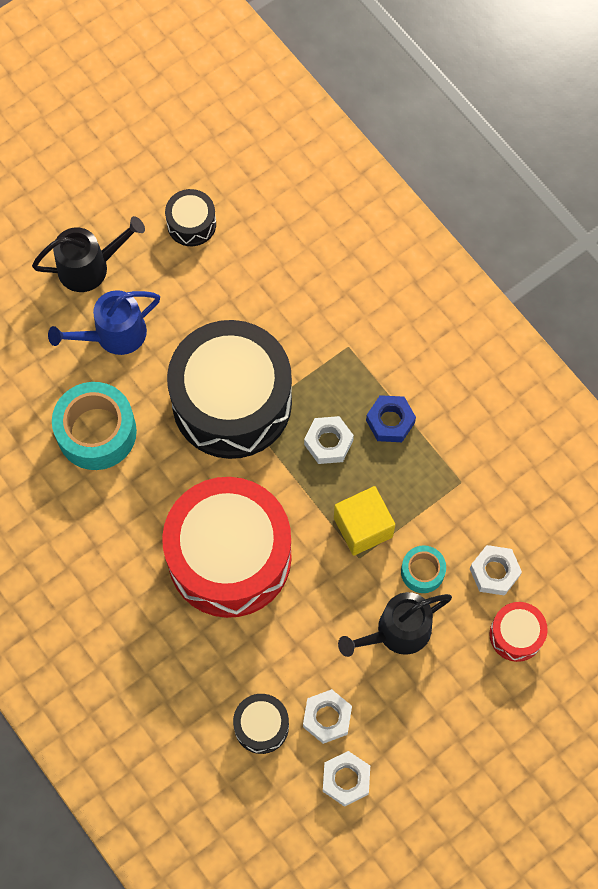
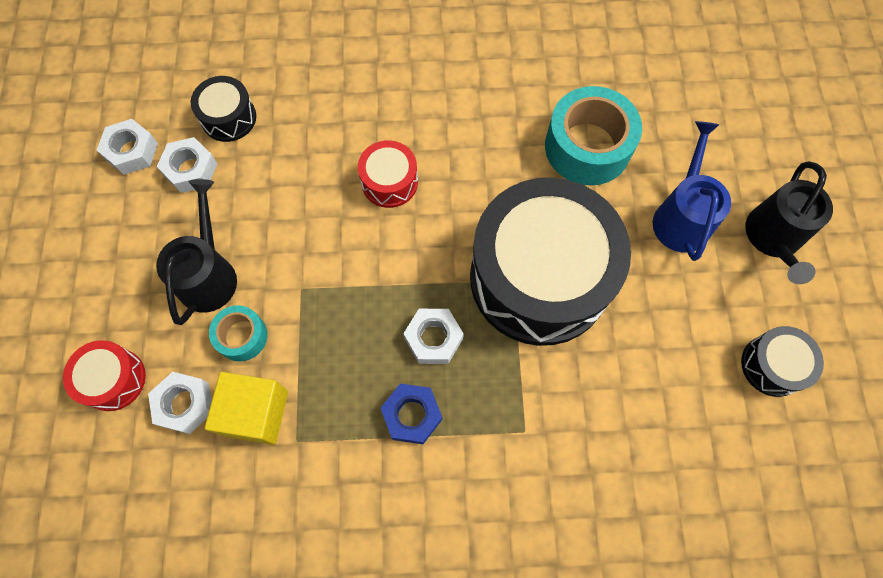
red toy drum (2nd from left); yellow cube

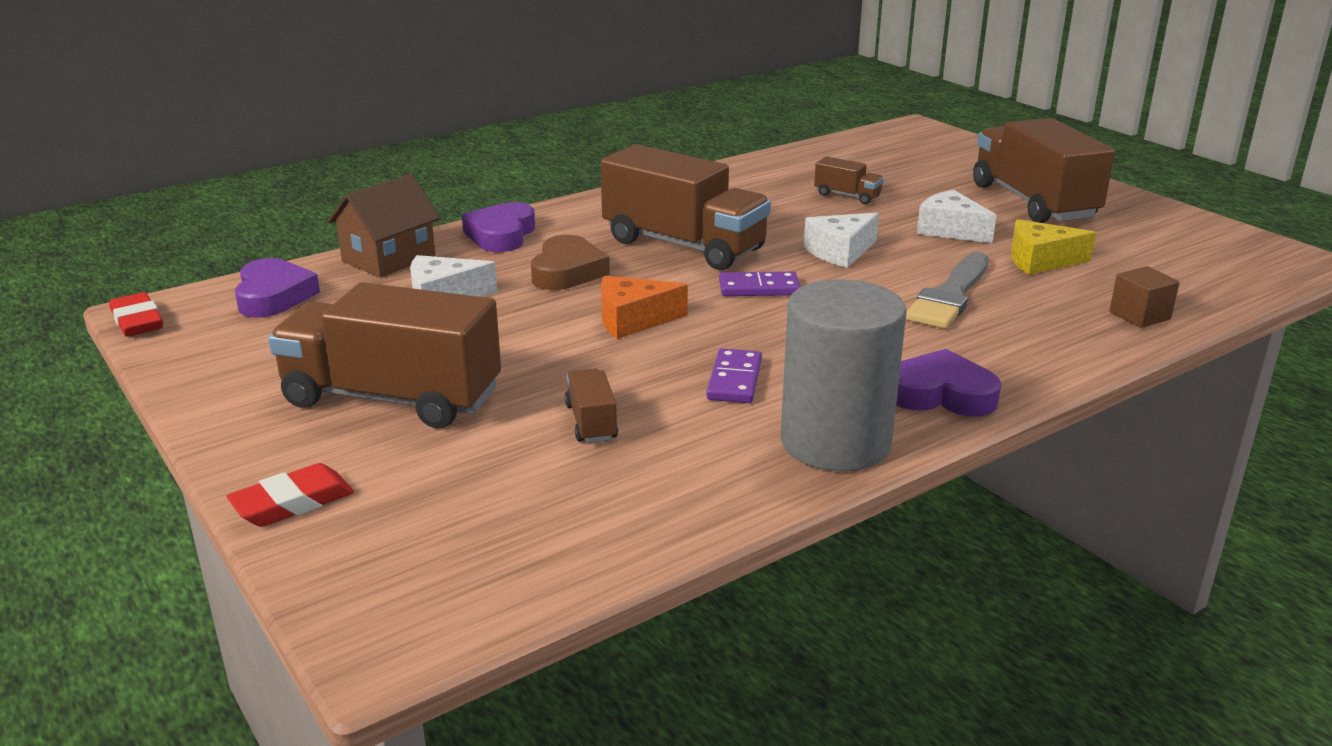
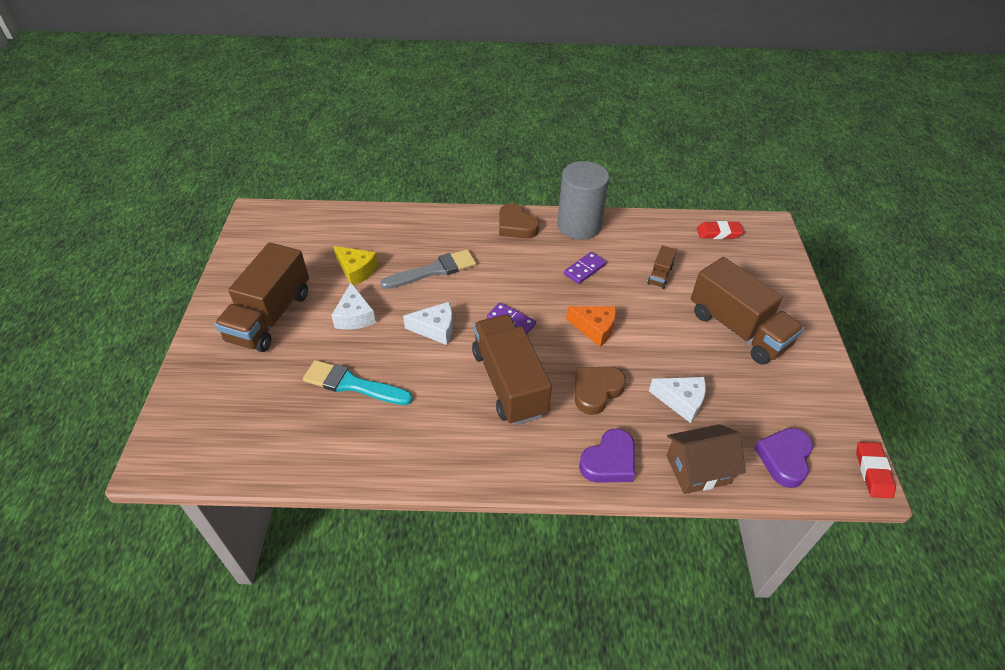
red eraser (1st from left); teal paintbrush; dark brown heart shape (1st from left); dark brown cube

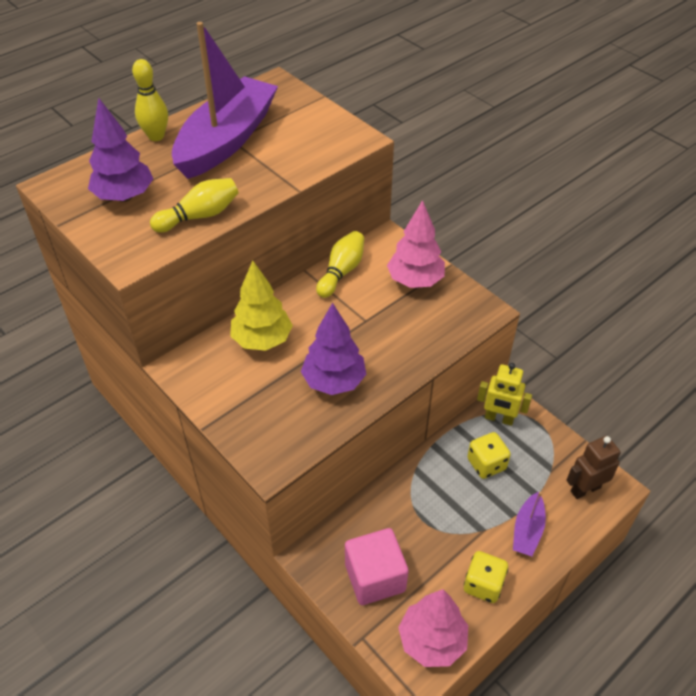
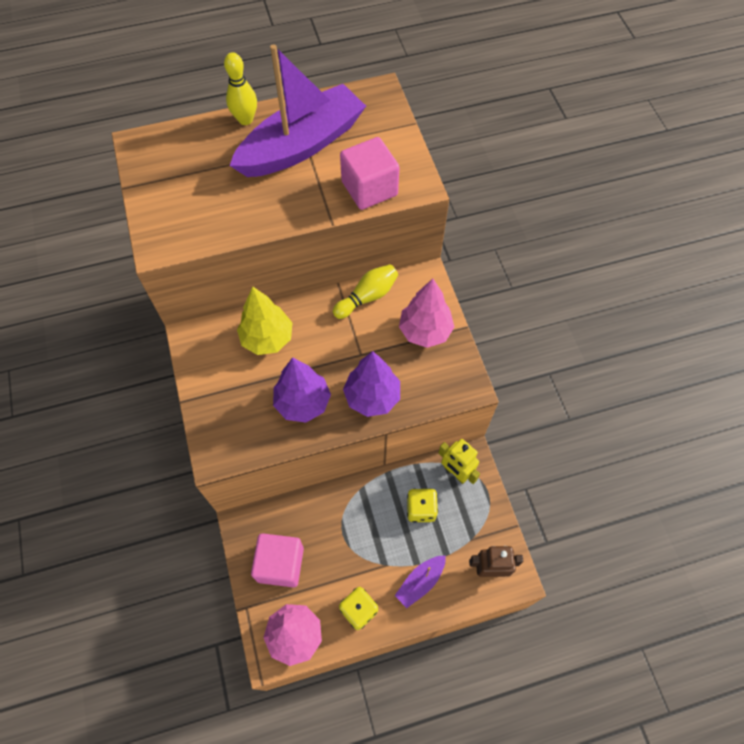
violet fir tree (2nd from left); yellow tenpin (2nd from left in the first image); rose-pink cube (2nd from left)

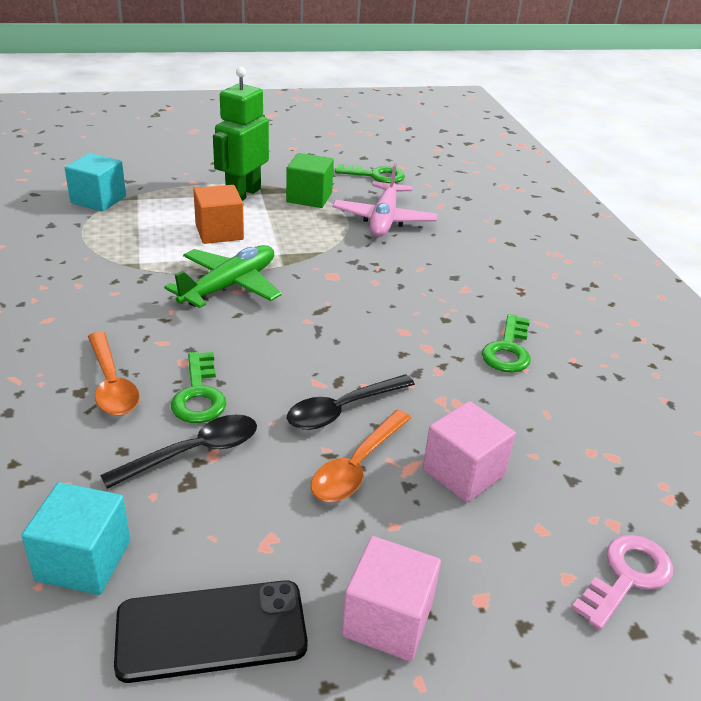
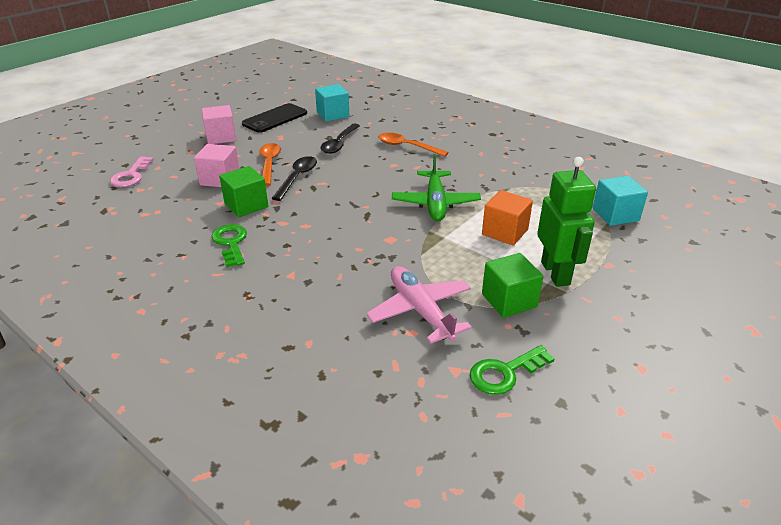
green door key (1st from left in the first image); green cube (1st from left)

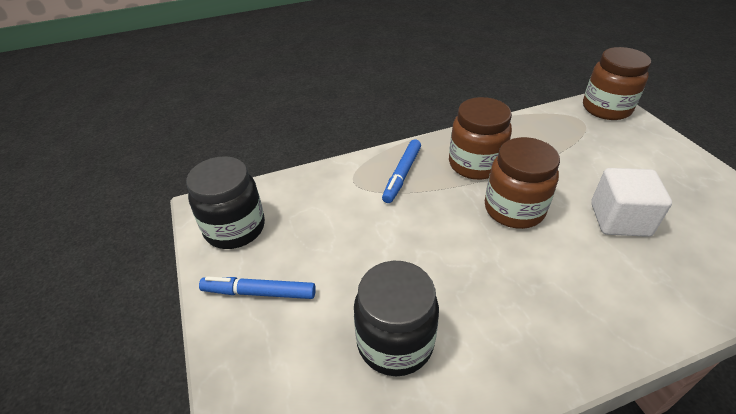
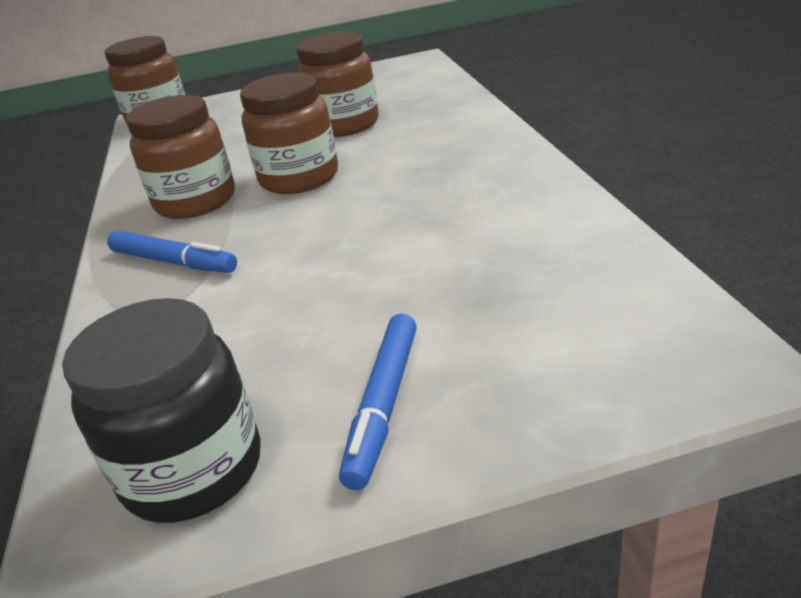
jet-black preserve jar (2nd from left in the first image); dark brown preserve jar (4th from left)

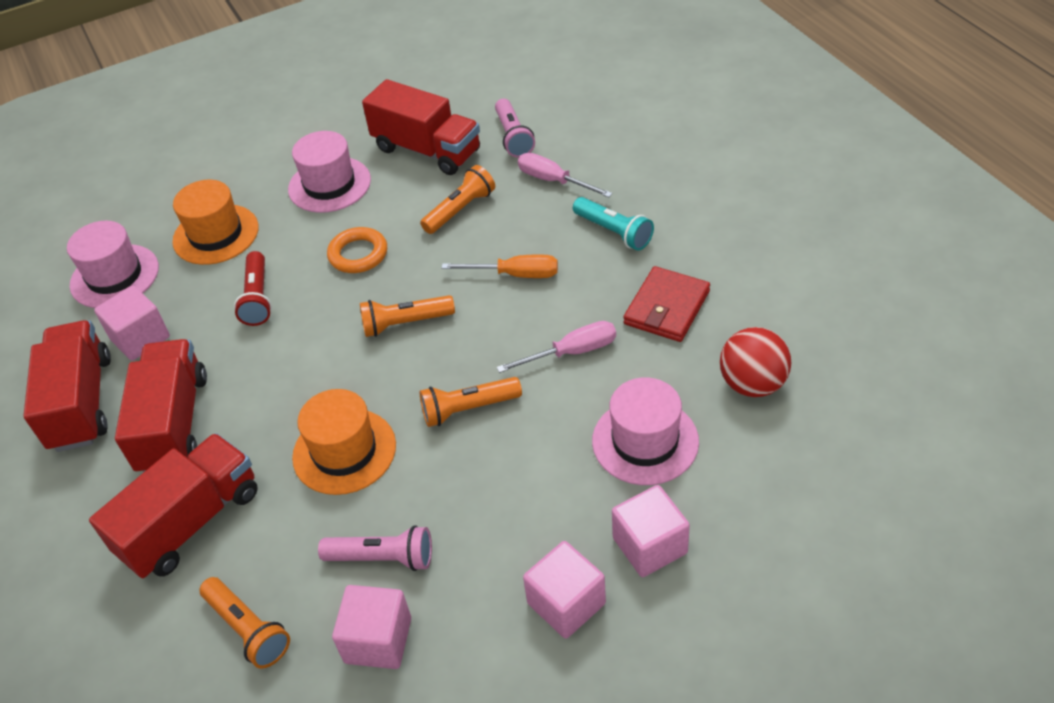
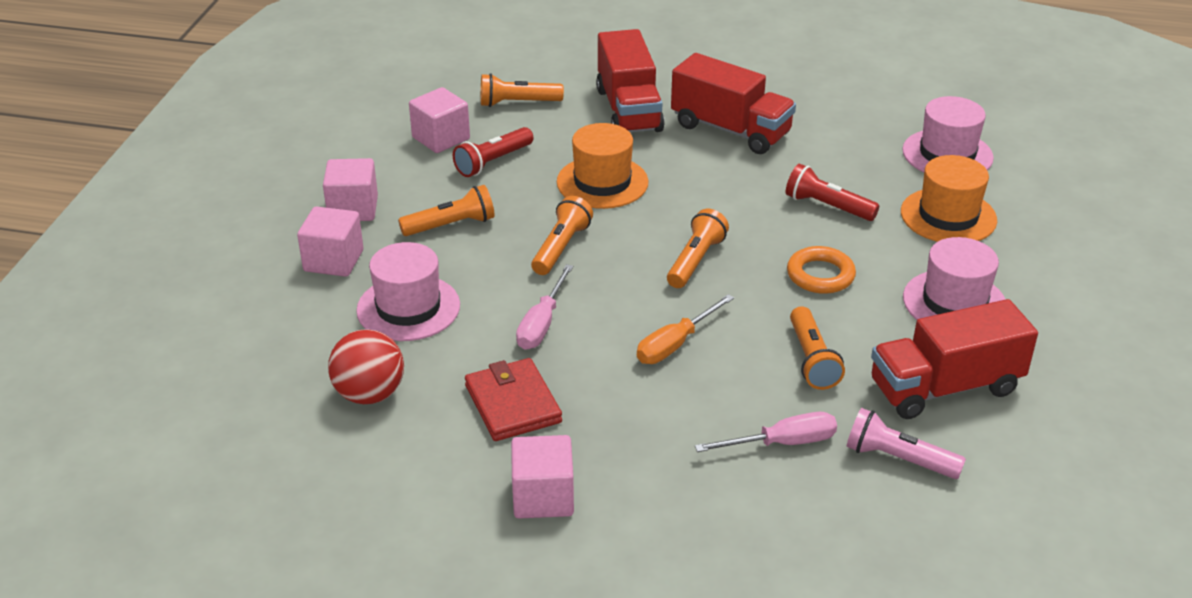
red toy truck (1st from left in the first image); rose-pink cube (4th from left); red pocket torch (1st from left); teal pocket torch; bright orange pocket torch (1st from left)

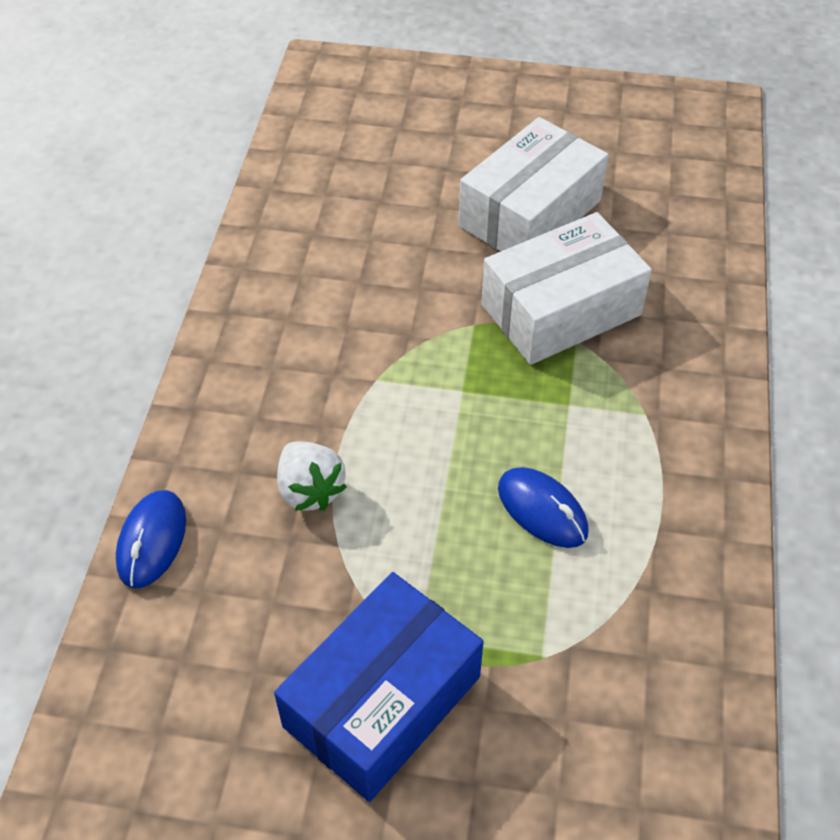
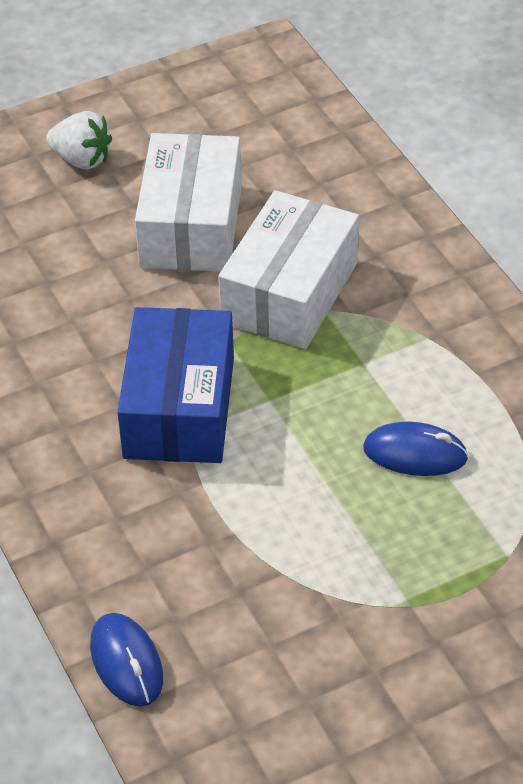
cobalt parcel; white strawberry

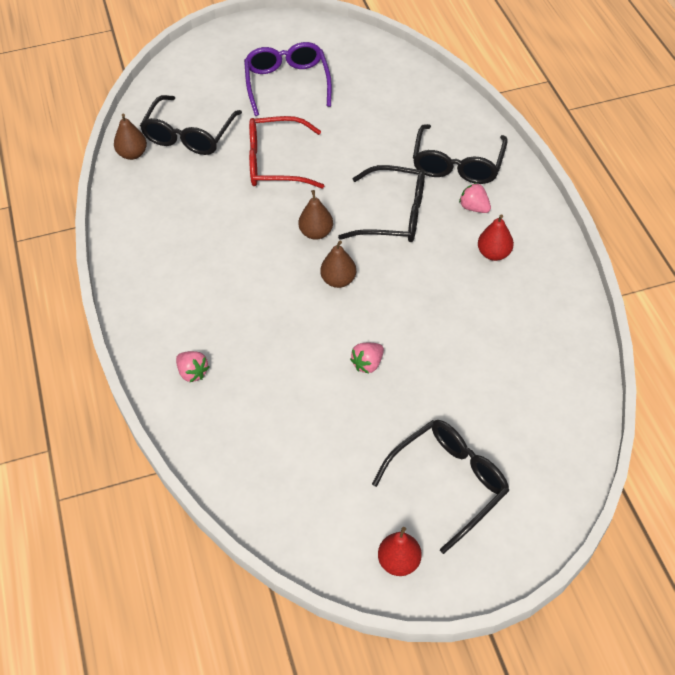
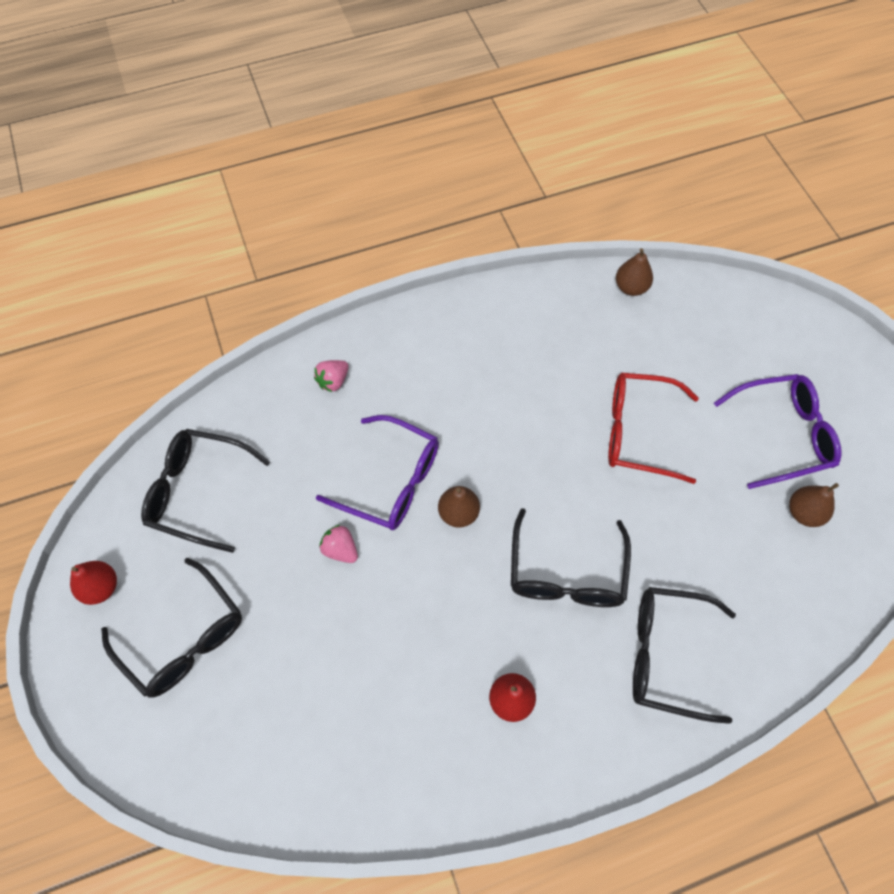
jet-black spectacles (2nd from left); red spectacles; dark brown pear (3rd from left); rose-pink strawberry (3rd from left in the first image); violet spectacles (1st from left)

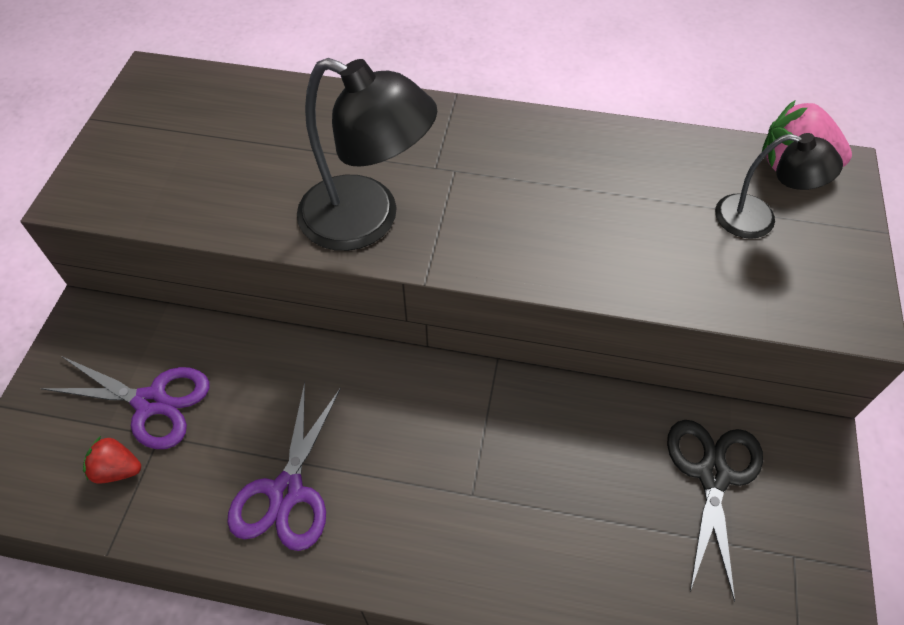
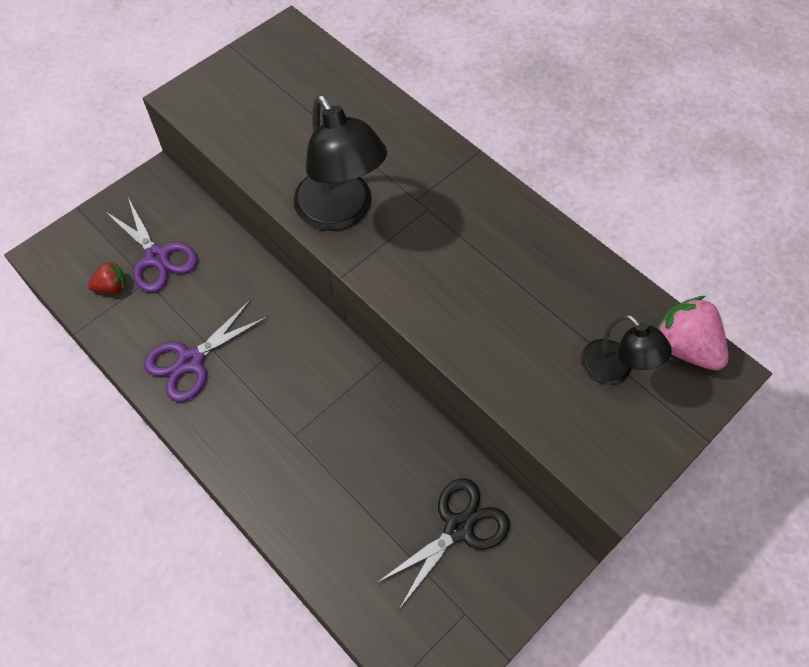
red strawberry

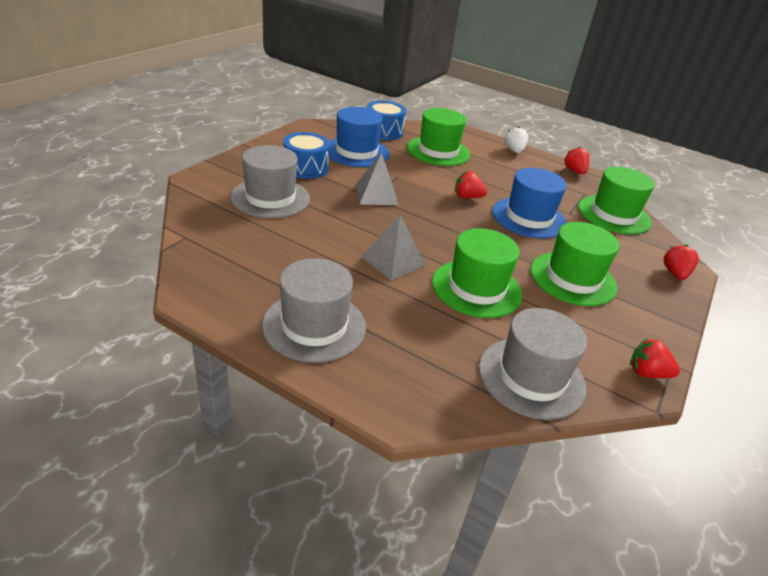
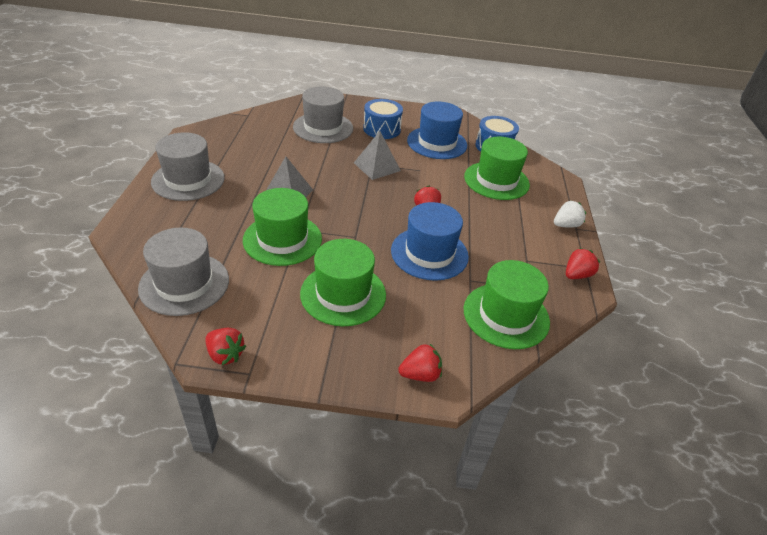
red strawberry (1st from left)

